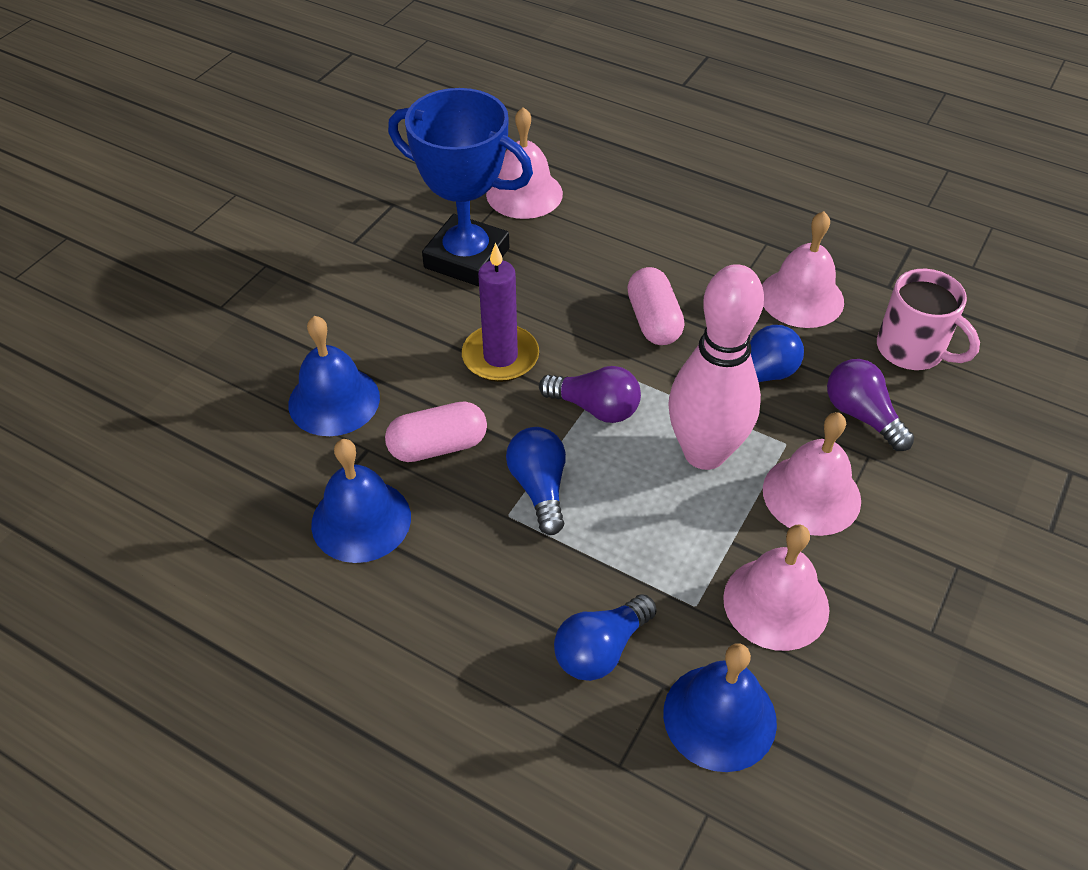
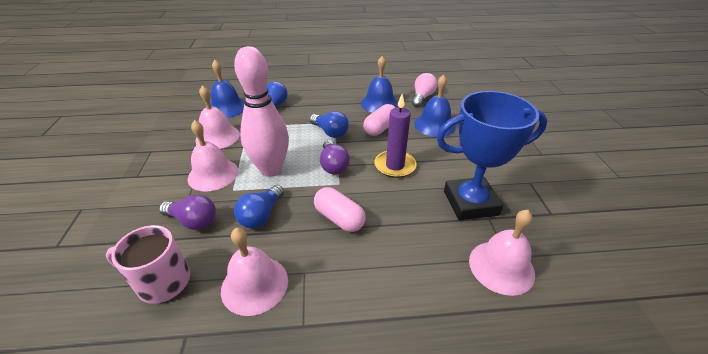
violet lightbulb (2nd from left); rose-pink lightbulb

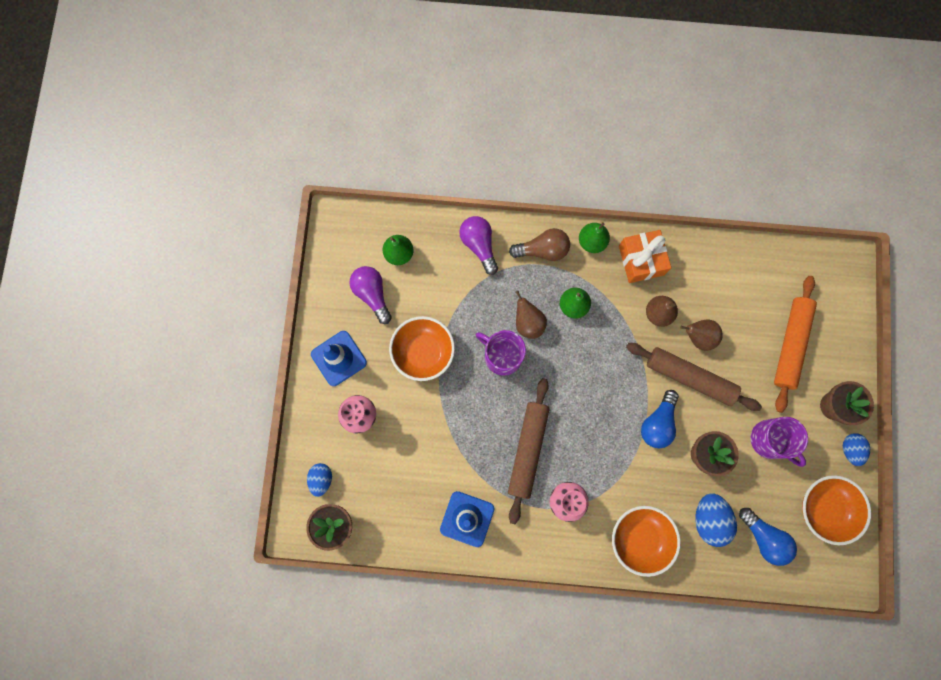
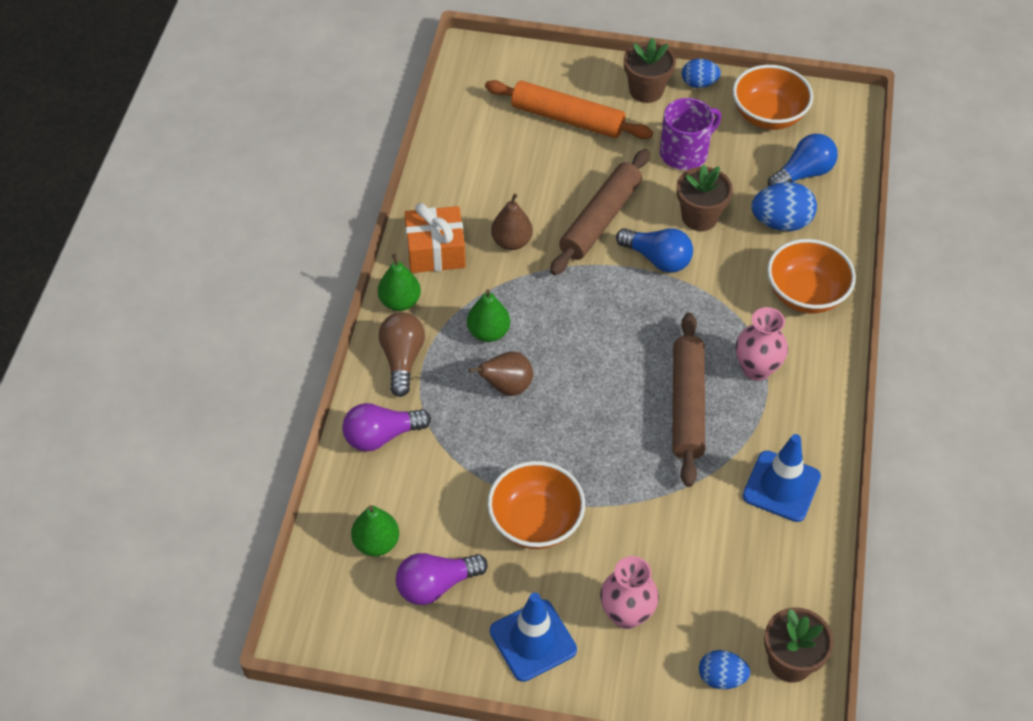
violet coffee mug (1st from left in the first image); dark brown rolling pin (2nd from left); dark brown pear (3rd from left in the first image)

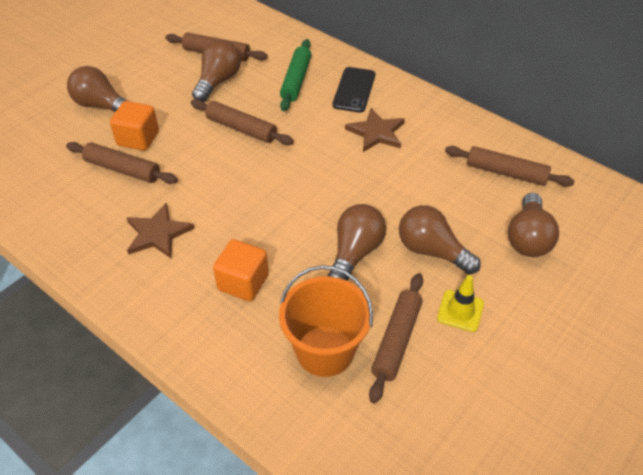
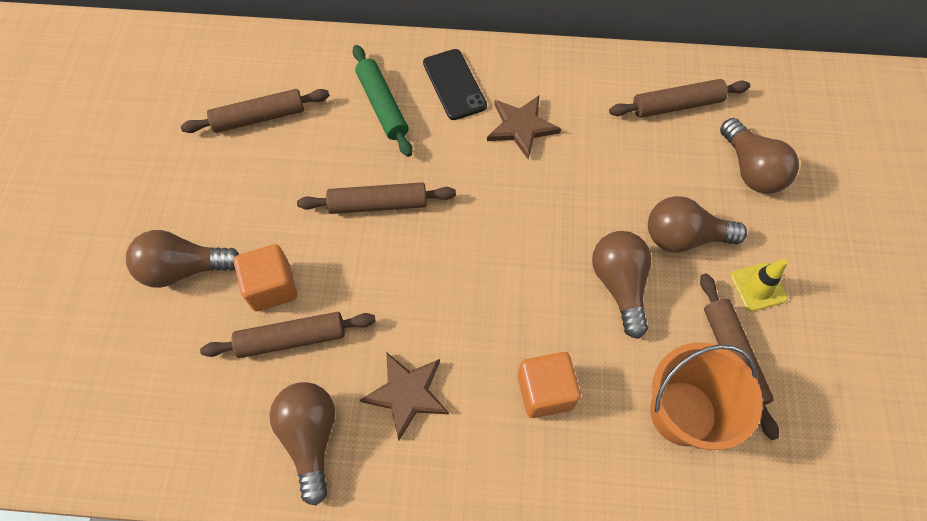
dark brown lightbulb (2nd from left)

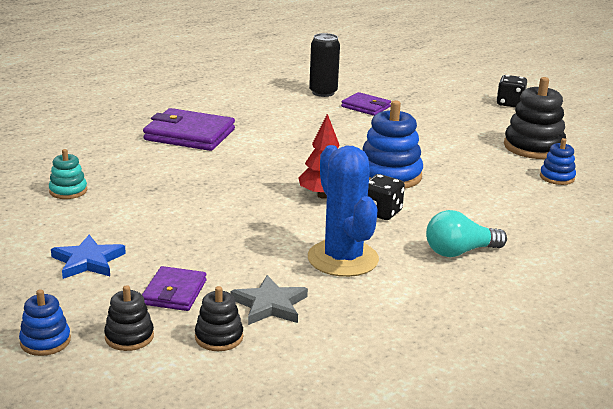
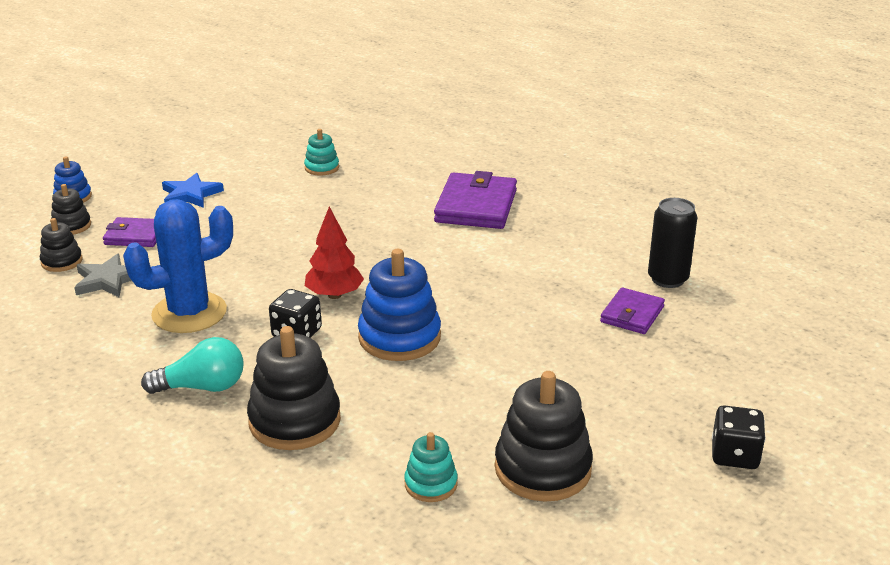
teal lightbulb; teal stacking rings (2nd from left); jet-black stacking rings (3rd from left)

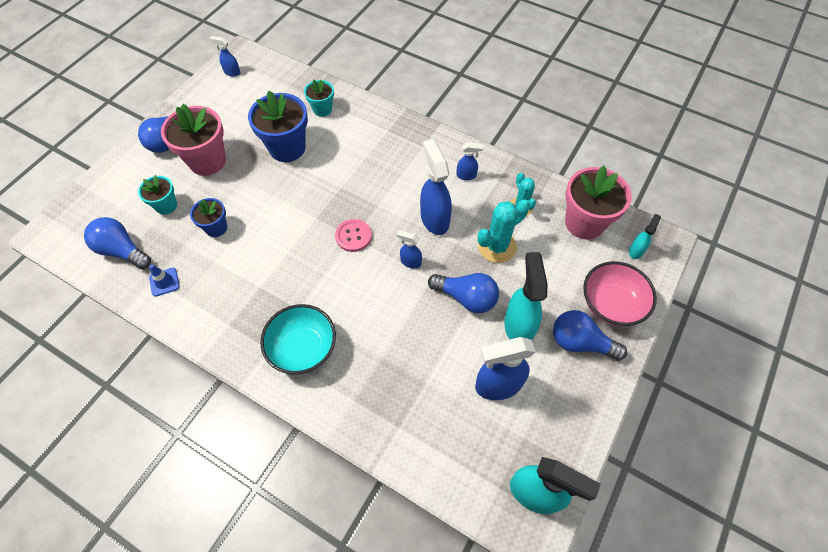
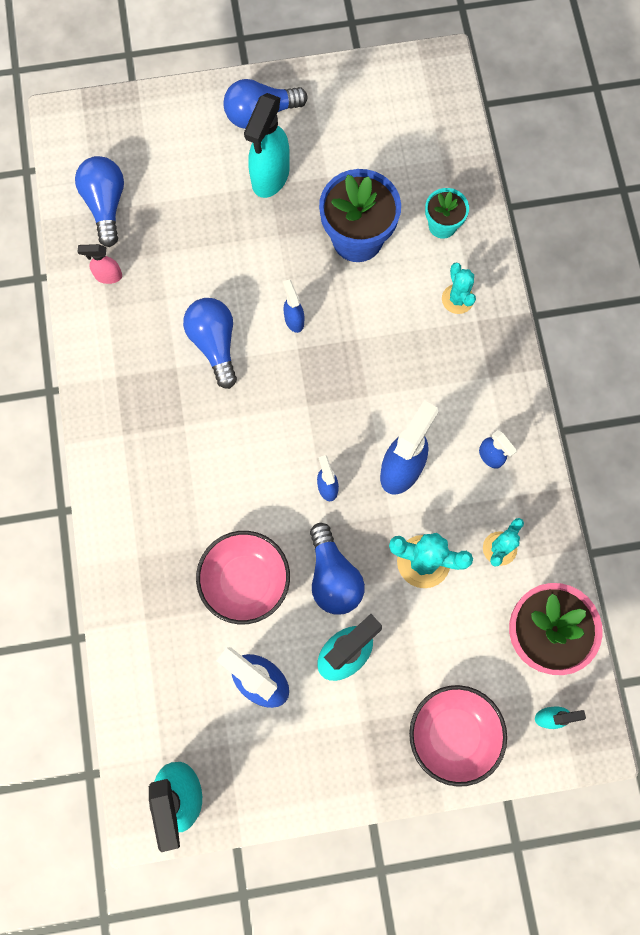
teal flower pot (1st from left in the first image); rose-pink spray bottle; teal spray bottle (2nd from left); cobalt flower pot (1st from left in the first image); cobalt spray bottle (2nd from left); teal serving bowl; rose-pink sewing button; cobalt lightbulb (2nd from left); rose-pink serving bowl (1st from left); teal cactus (2nd from left)

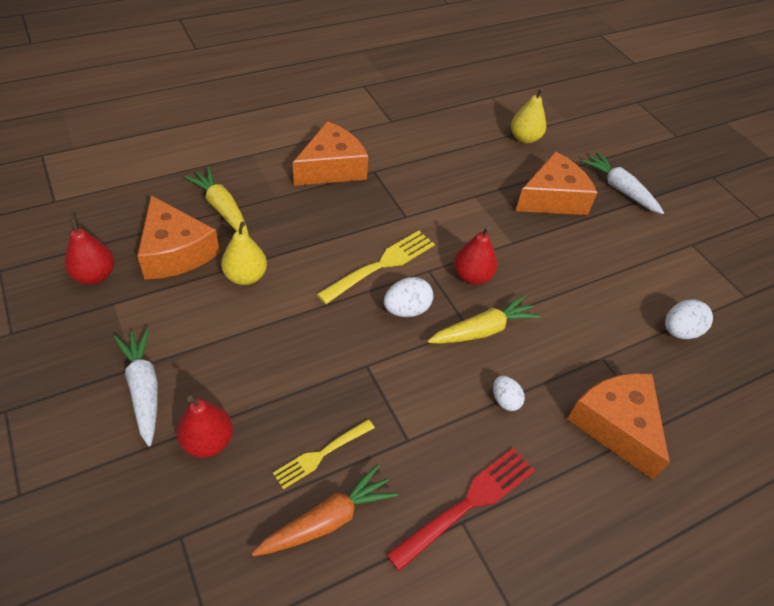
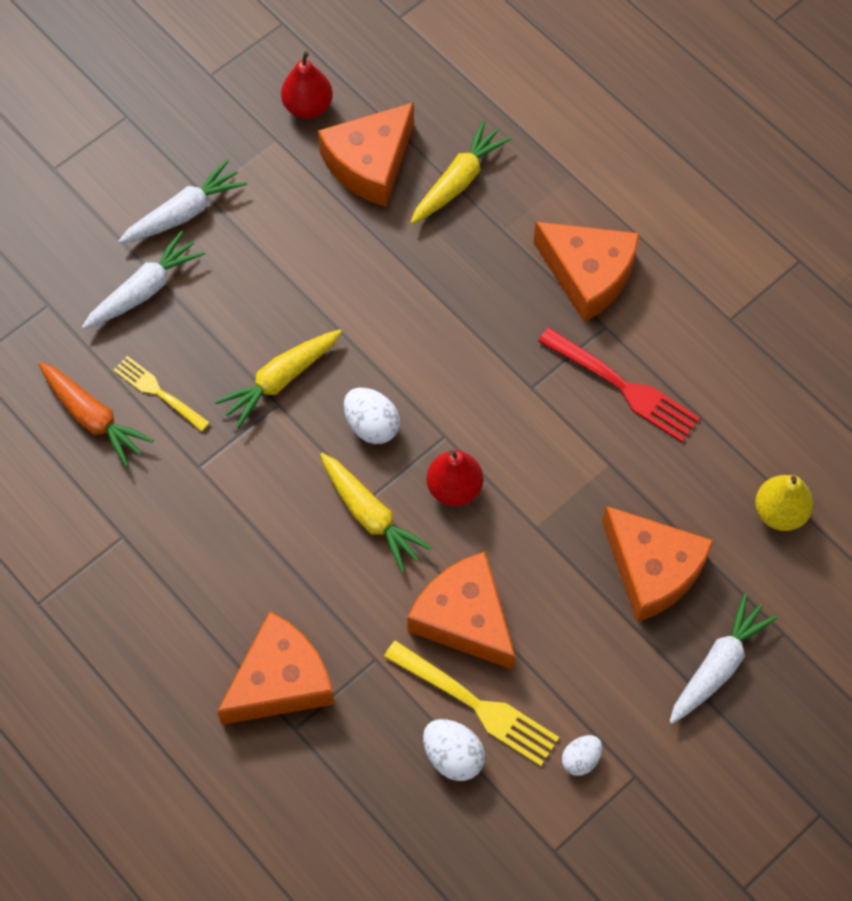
white toy carrot (1st from left); yellow pear (1st from left in the first image); yellow dinner fork (2nd from left); red dinner fork; white egg (3rd from left); yellow toy carrot (1st from left); bright orange cheese (3rd from left)

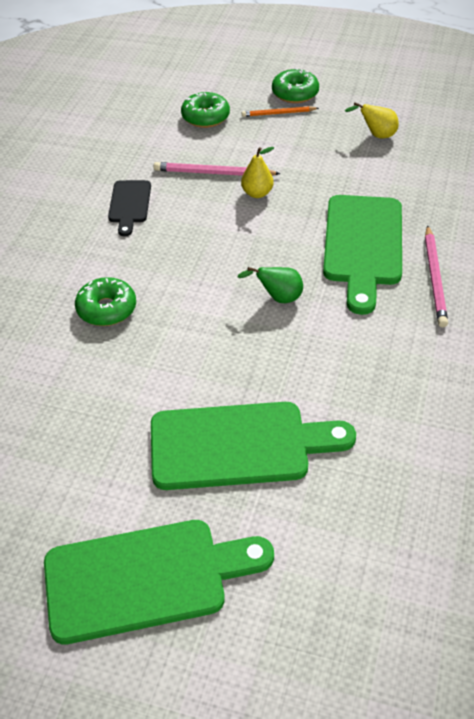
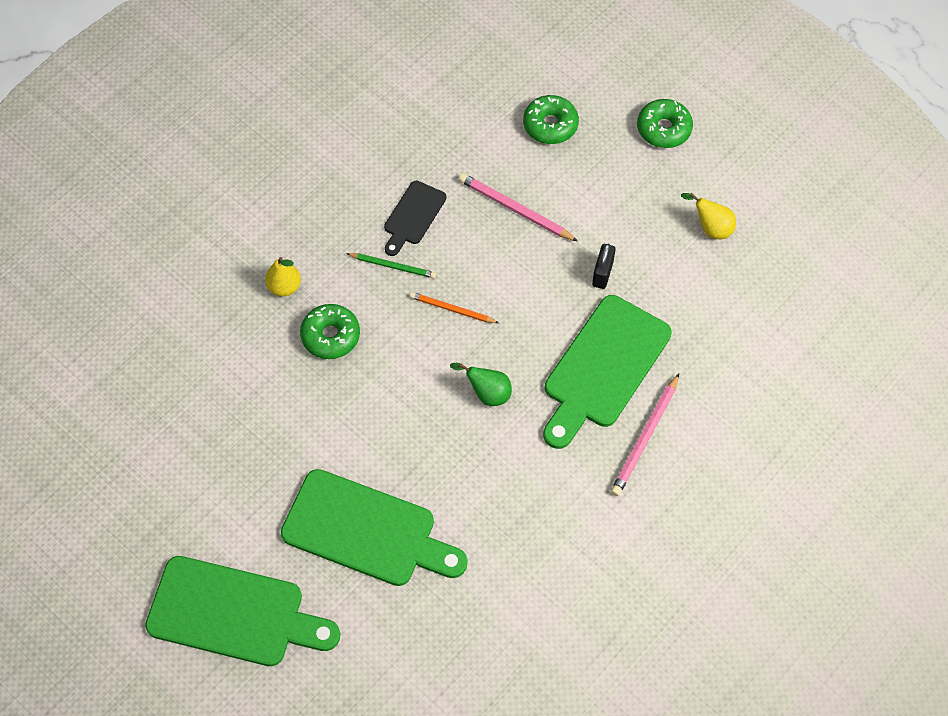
yellow pear (1st from left); bright orange pencil; green pencil; jet-black lock

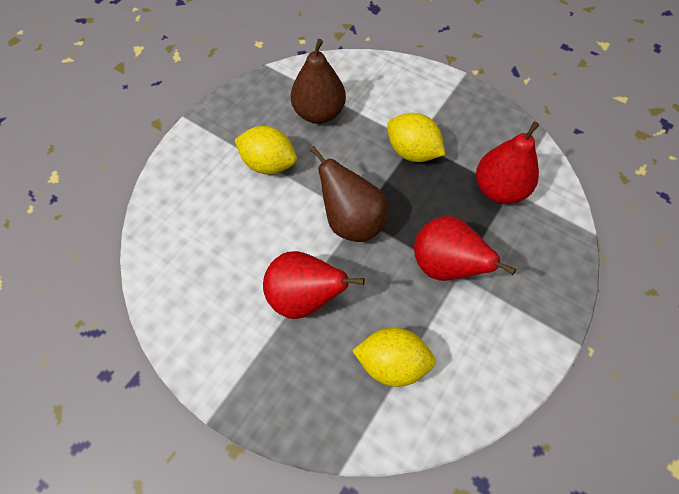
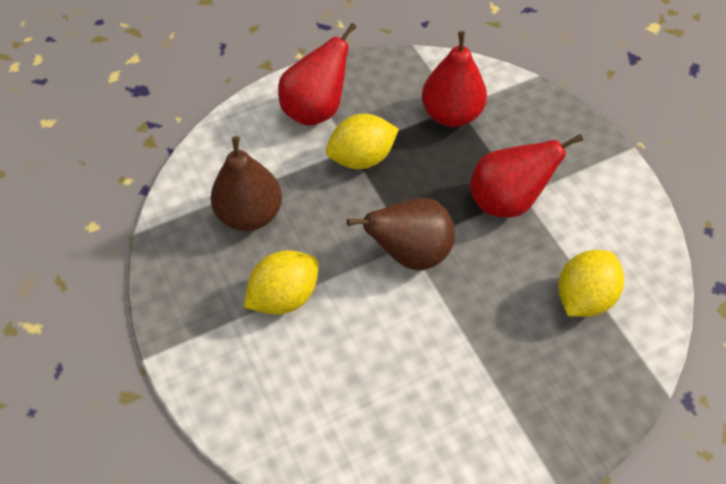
red pear (1st from left)

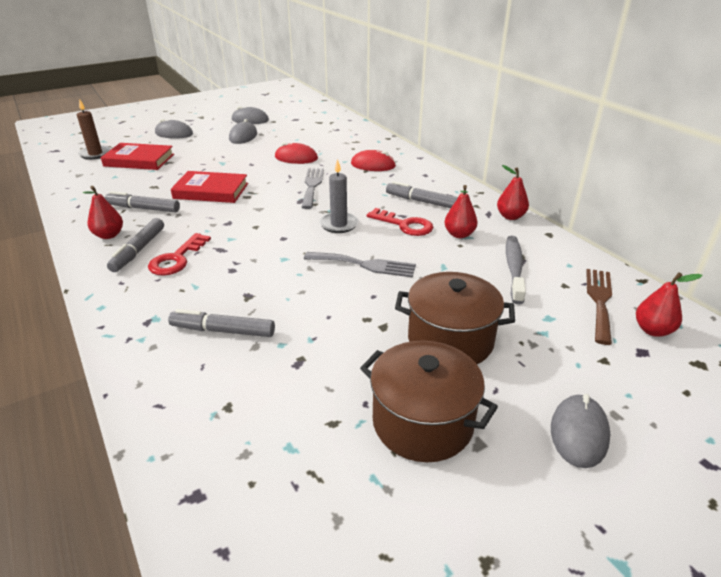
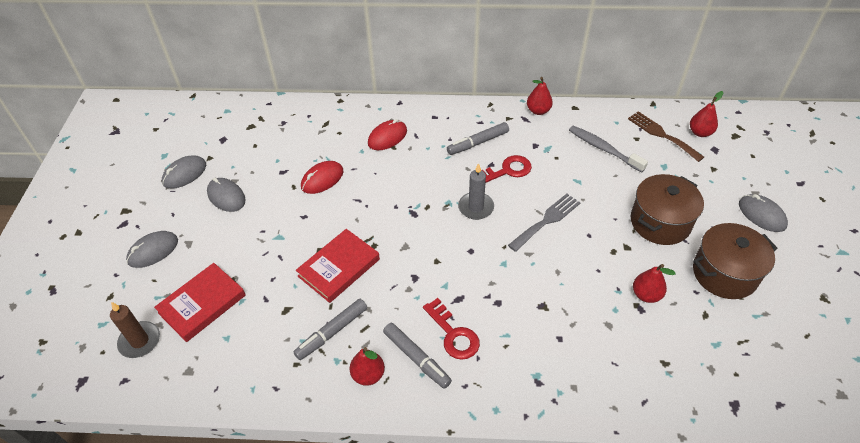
grey marker (3rd from left in the first image); grey dinner fork (1st from left in the first image); red pear (3rd from left)

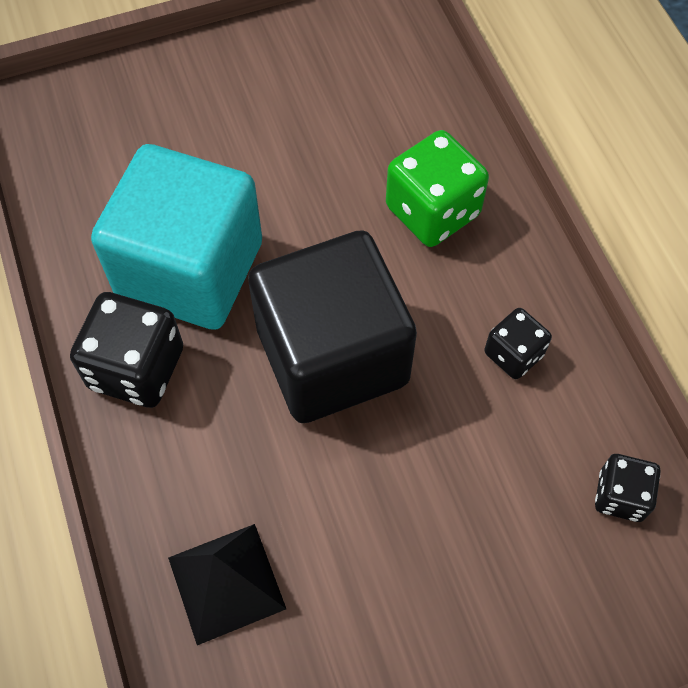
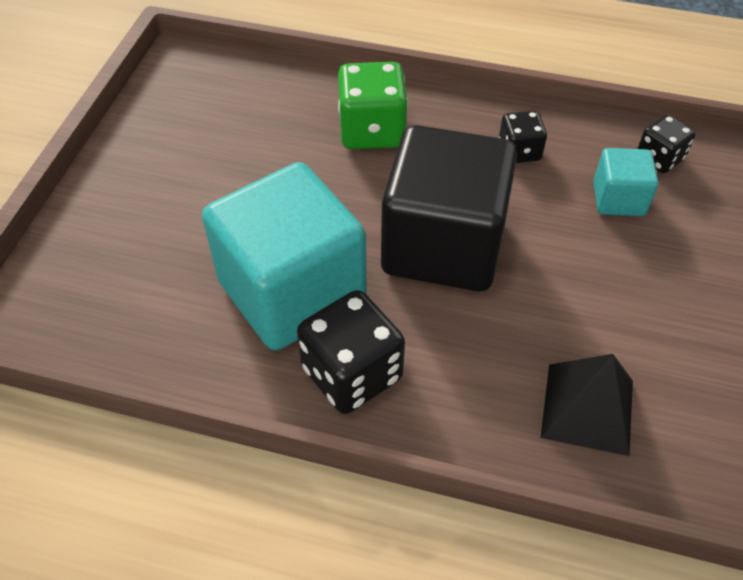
teal cube (2nd from left)

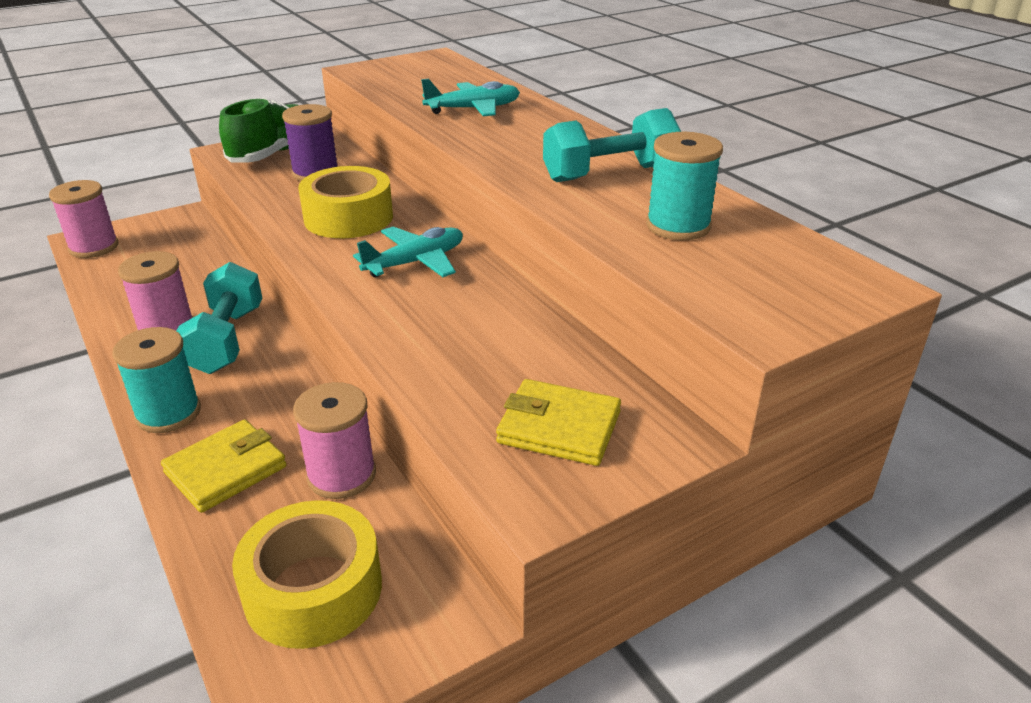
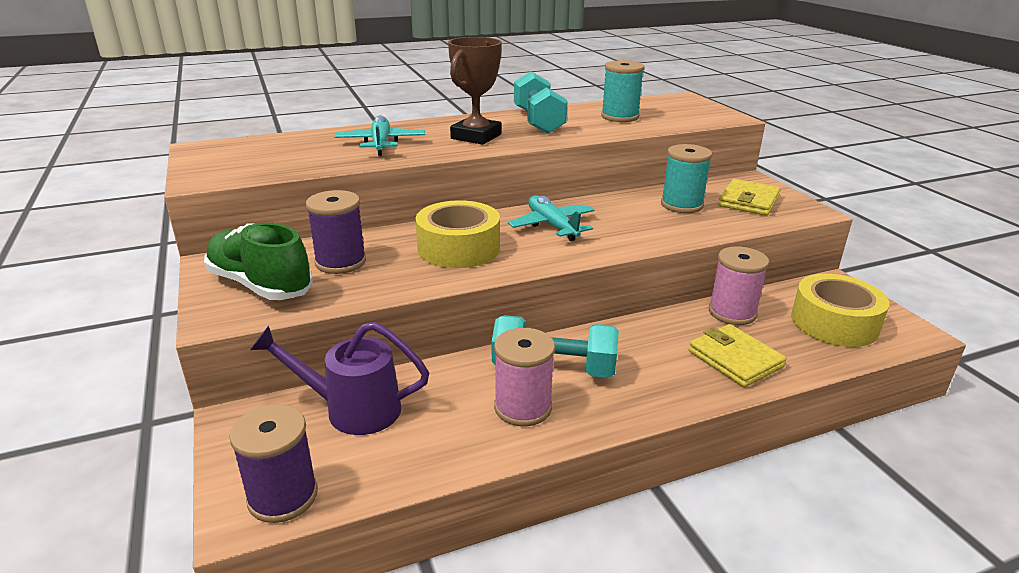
violet spool (1st from left); teal spool (2nd from left); violet watering can; dark brown prize cup

